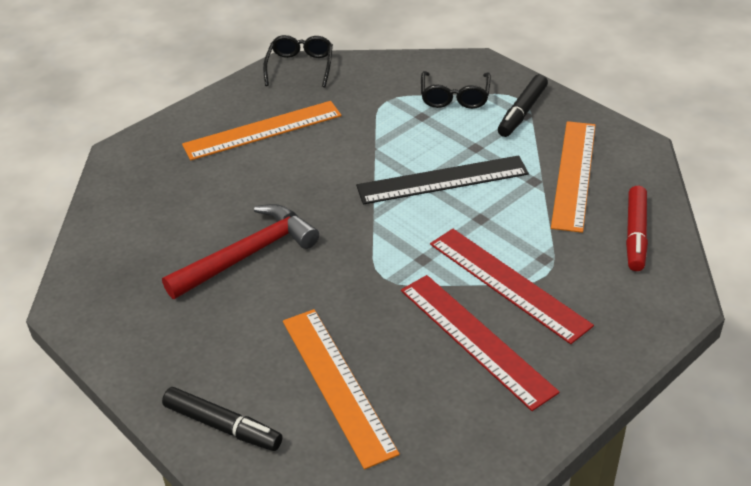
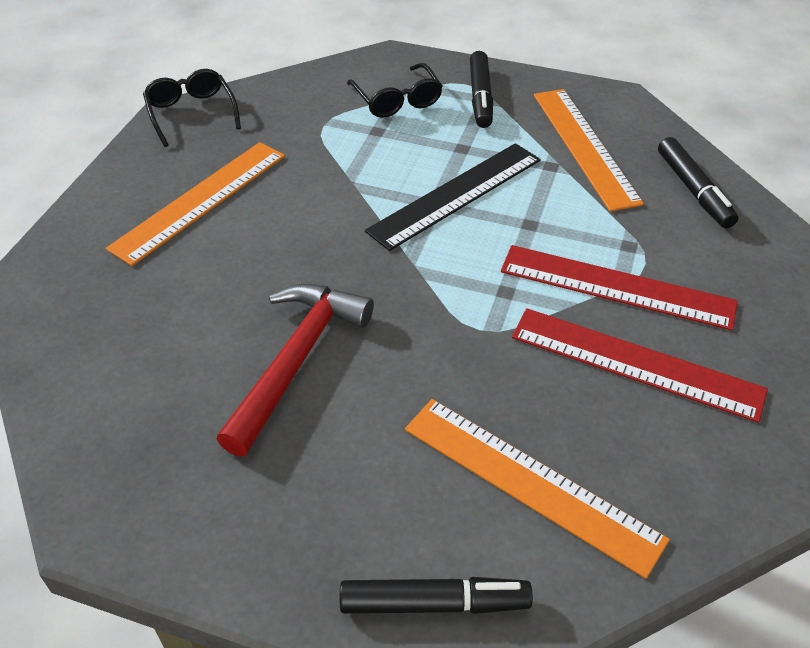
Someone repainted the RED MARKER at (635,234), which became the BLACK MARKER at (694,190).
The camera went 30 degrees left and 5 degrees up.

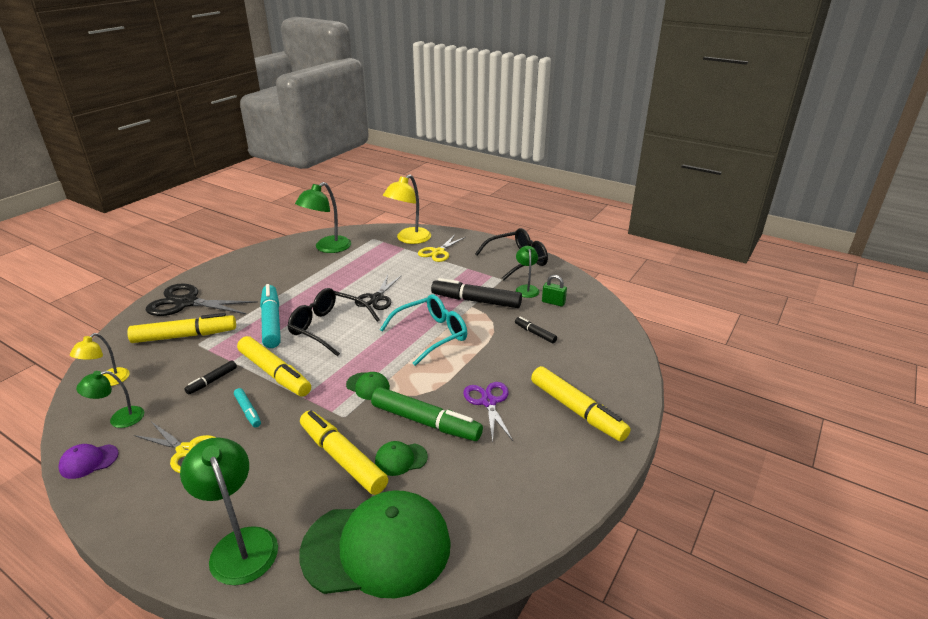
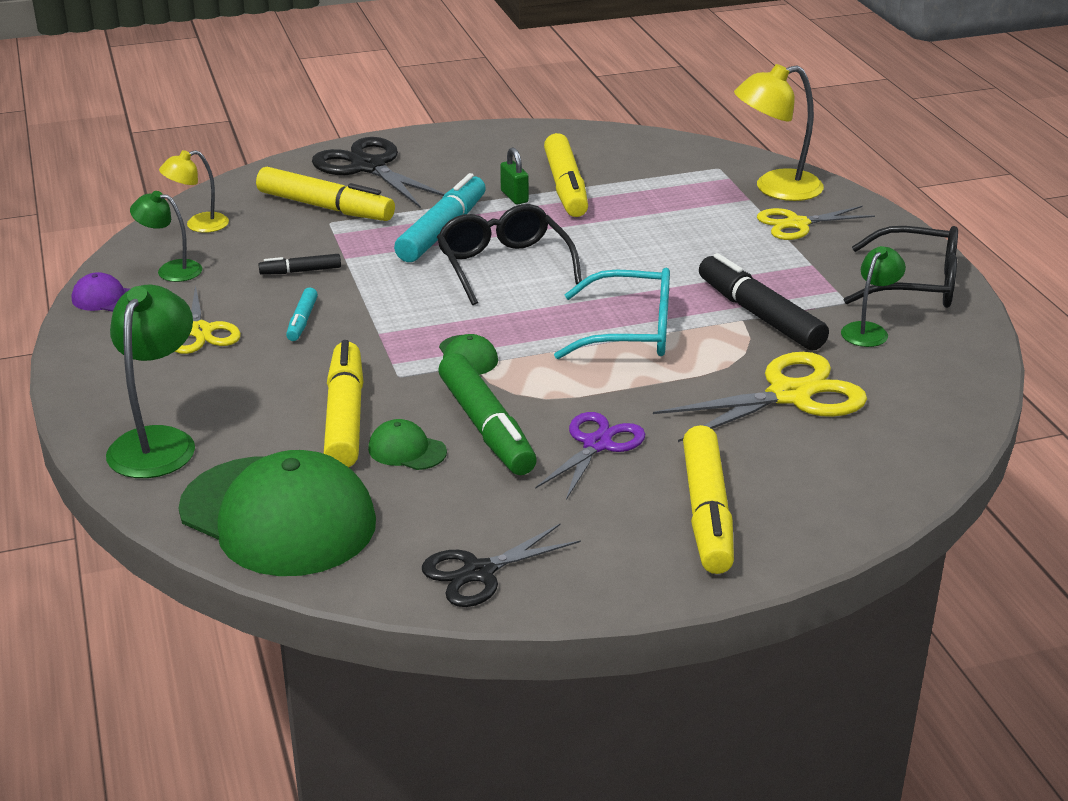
Someone carried the YELLOW MARKER from (274,373) to (566,187).
Someone took away the GREEN LAMP at (327,248).
Someone carried the BLACK SCISSORS from (377,298) to (479,572).
Someone swapped the BLACK MARKER at (535,333) for the YELLOW SCISSORS at (789,395).
Someone carried the GREEN PADLOCK from (553,302) to (514,197).
The camera went 40 degrees right and 0 degrees up.

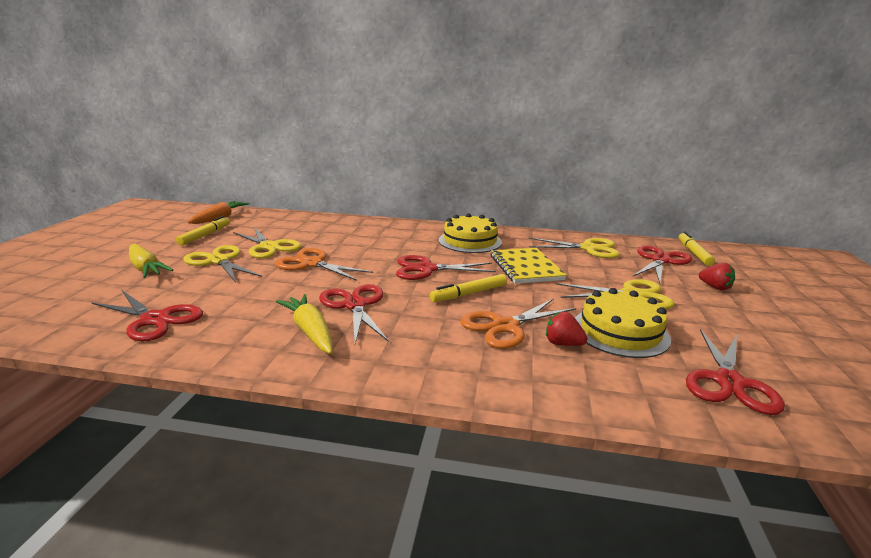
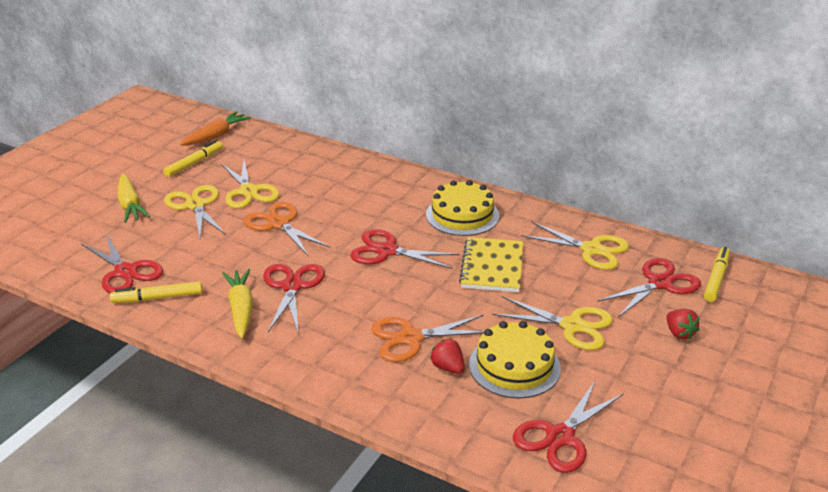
Someone carried the YELLOW MARKER from (469,294) to (157,298).
The camera went 20 degrees right and 10 degrees up.

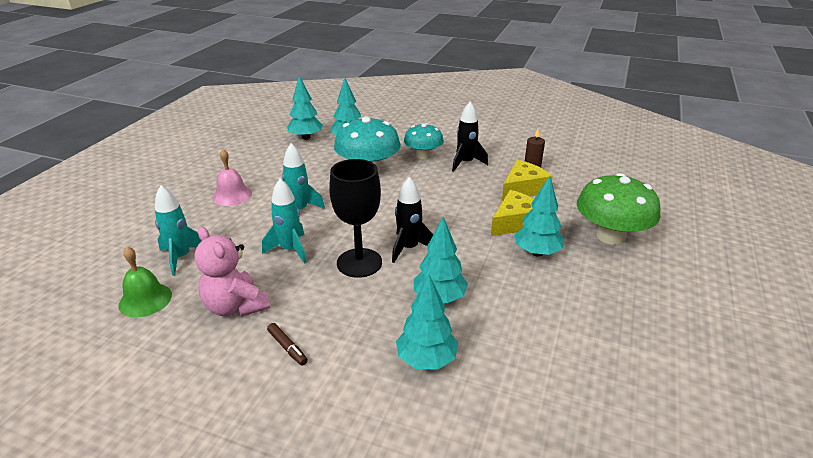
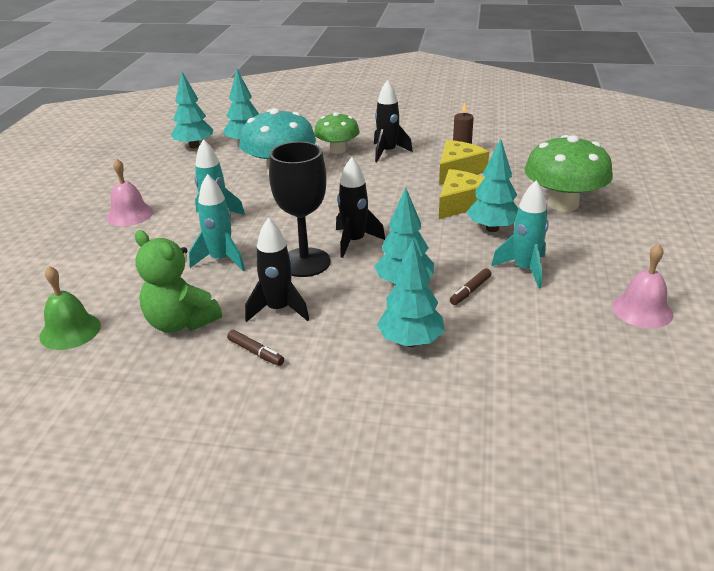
Someone carried the TURQUOISE ROCKET from (181,257) to (524,269).
Someone repainted the PINK TEDDY BEAR at (236,306), which became the GREEN TEDDY BEAR at (180,322).
Someone repainted the TURQUOISE MUSHROOM at (423,155), which became the GREEN MUSHROOM at (337,150).
Someone put down the BLACK ROCKET at (278,310).
Someone put down the BROWN MARKER at (470,291).
Someone put down the PINK BELL at (642,310).
The camera went 10 degrees left and 0 degrees up.

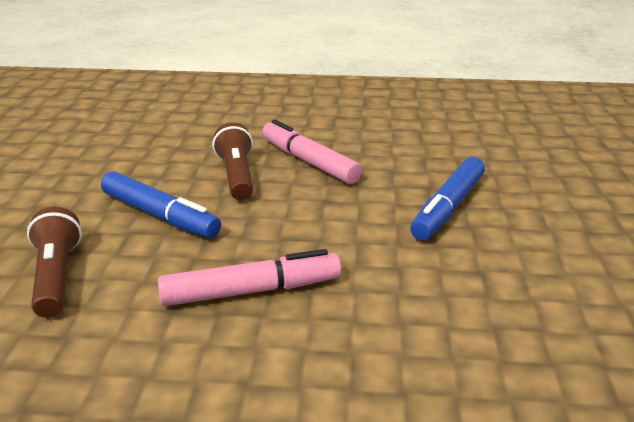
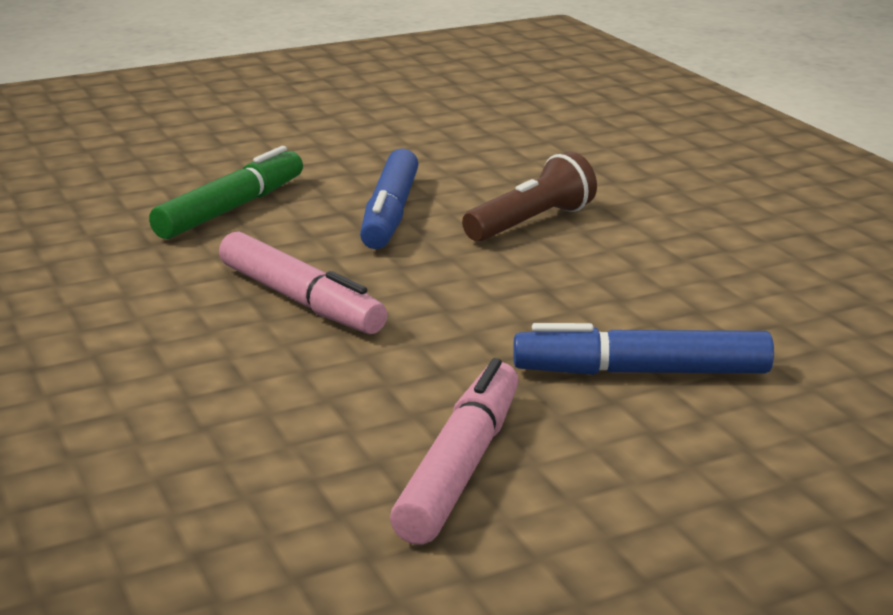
Someone swapped the BROWN FLASHLIGHT at (57,276) for the GREEN MARKER at (231,209).
Someone carried the PINK MARKER from (309,161) to (460,467).
The camera went 60 degrees right and 5 degrees down.

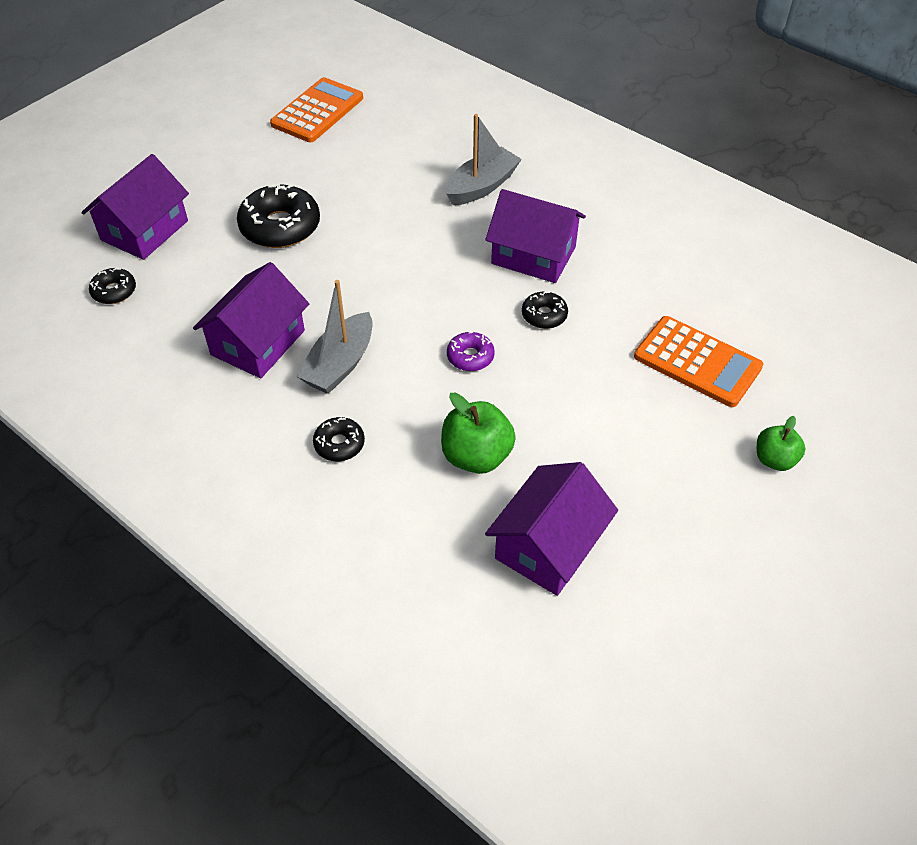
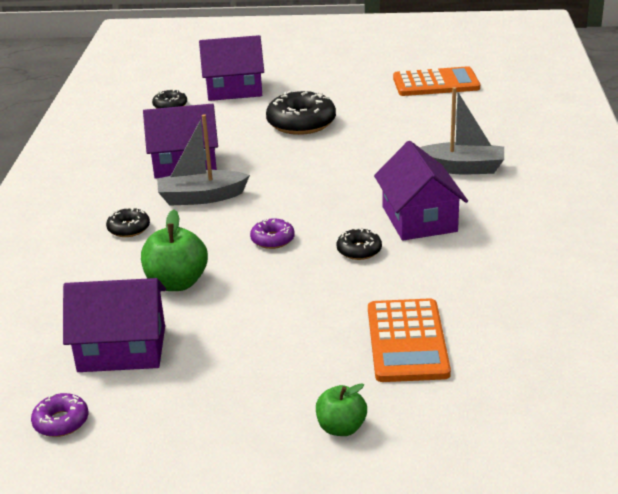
Someone put down the PURPLE DONUT at (61,422).
The camera went 55 degrees right and 20 degrees down.

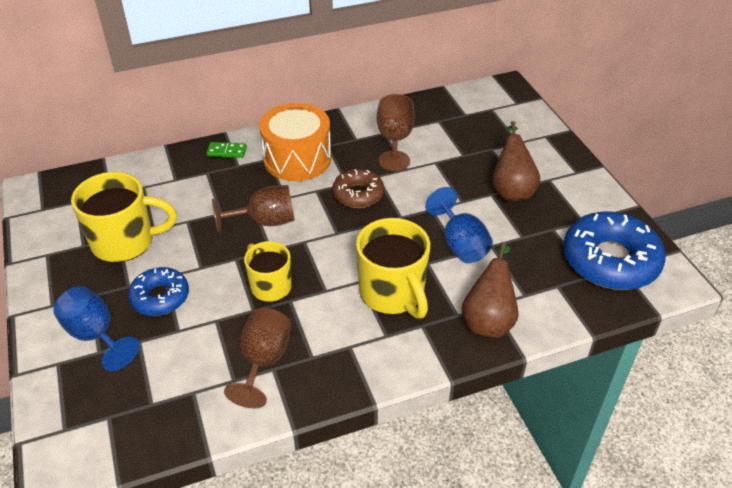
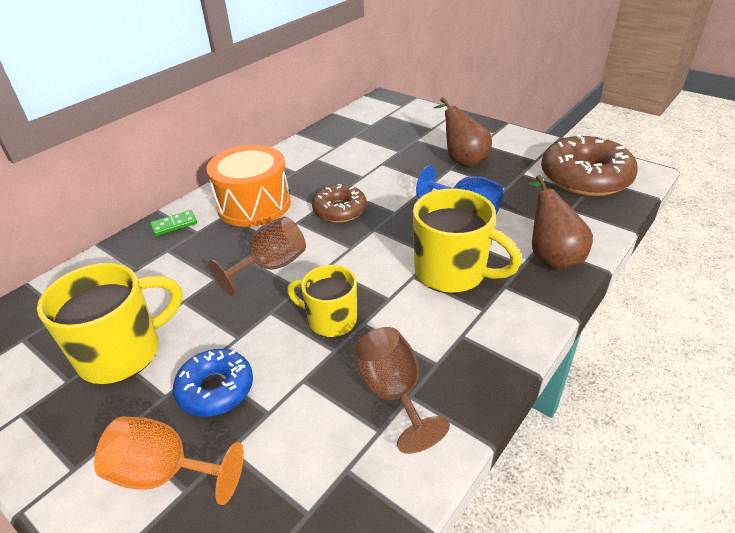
Someone repainted the BLUE GOBLET at (95,335), which became the ORANGE GOBLET at (165,473).
Someone took away the BROWN GOBLET at (394,161).
Someone repainted the BLUE DONUT at (610,260), which became the BROWN DONUT at (585,177).
The camera went 30 degrees left and 5 degrees down.

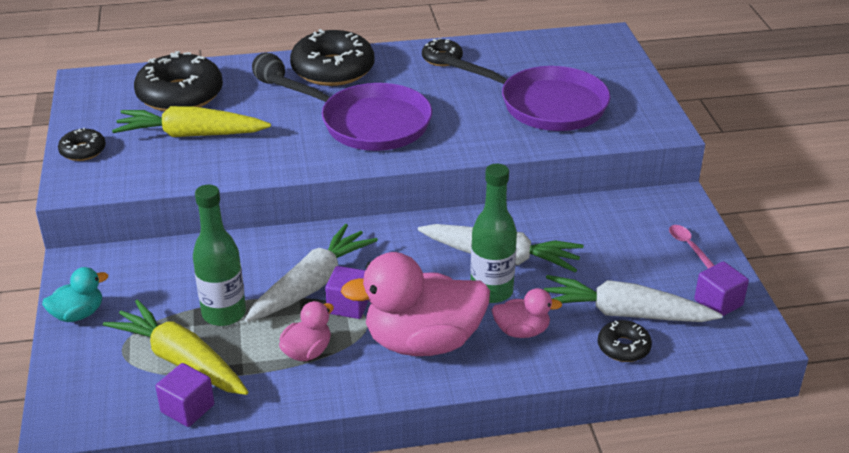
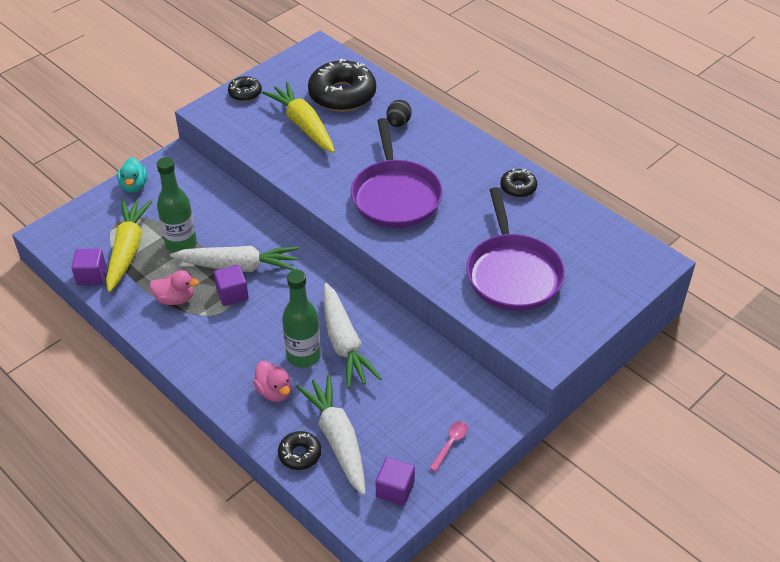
Someone rotated the TURQUOISE DUCK at (78,314) by 60 degrees clockwise.
Someone took away the BLACK DONUT at (333,70).
Someone took away the PINK DUCK at (423,342).
The camera went 55 degrees right and 10 degrees up.

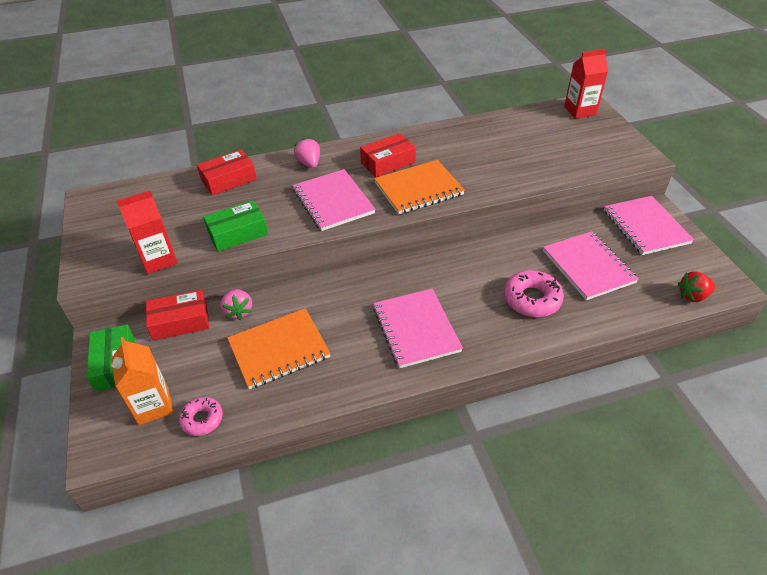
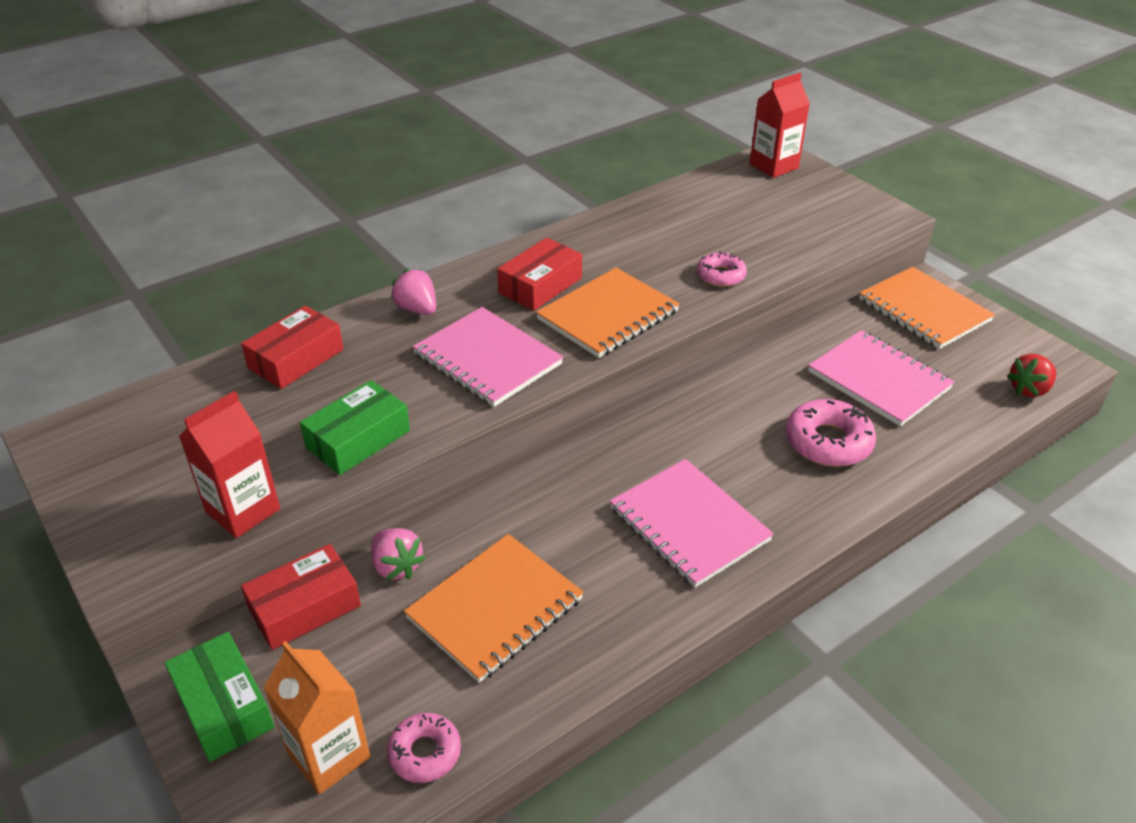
Someone repainted the PINK NOTEBOOK at (645,227), which became the ORANGE NOTEBOOK at (923,310).
Someone put down the PINK DONUT at (720,275).
The camera went 20 degrees left and 5 degrees down.

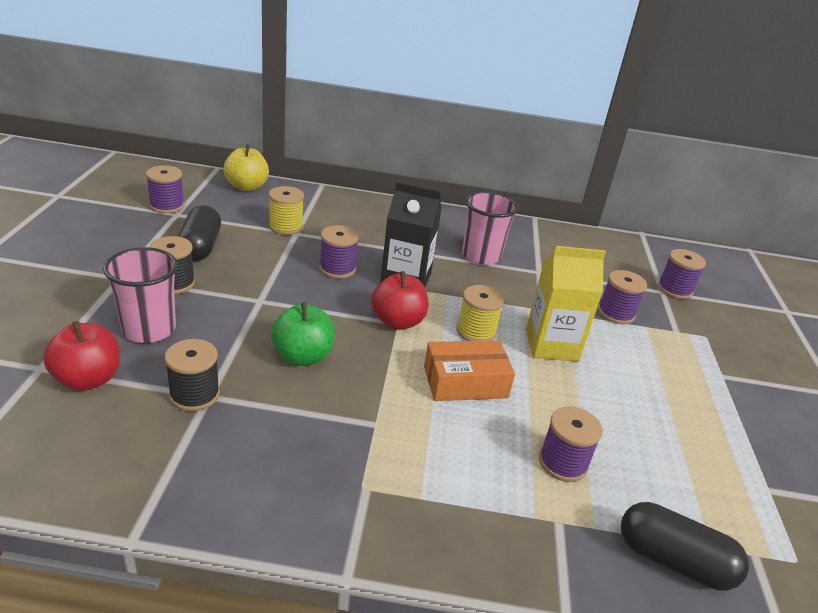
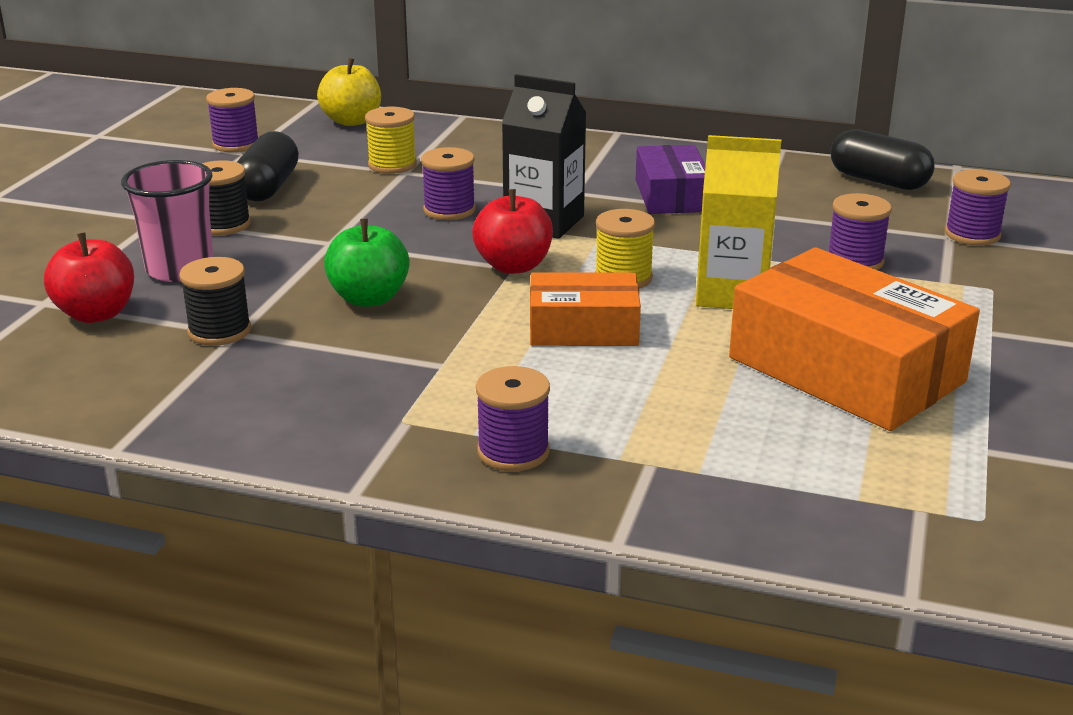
Someone swapped the PINK CUP at (481,256) for the PURPLE BOX at (671,195).
Someone carried the PURPLE SPOOL from (563,463) to (513,451).
Someone carried the BLACK CAPSULE from (673,561) to (878,181).
Someone put down the ORANGE BOX at (846,370).
The camera went 15 degrees right and 5 degrees down.

